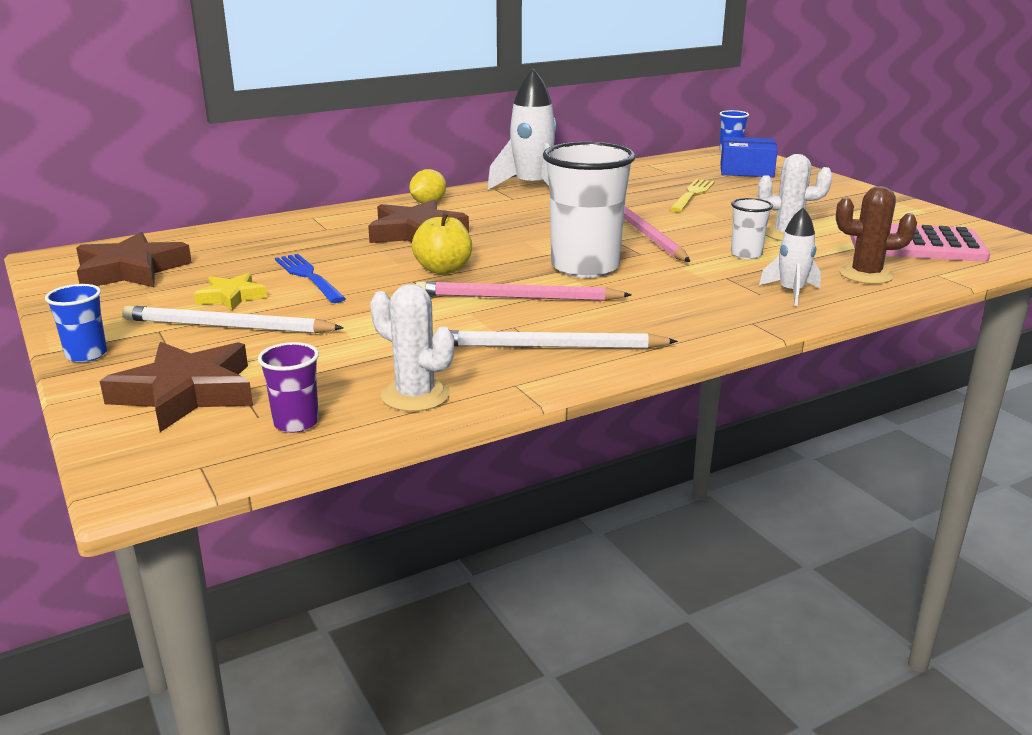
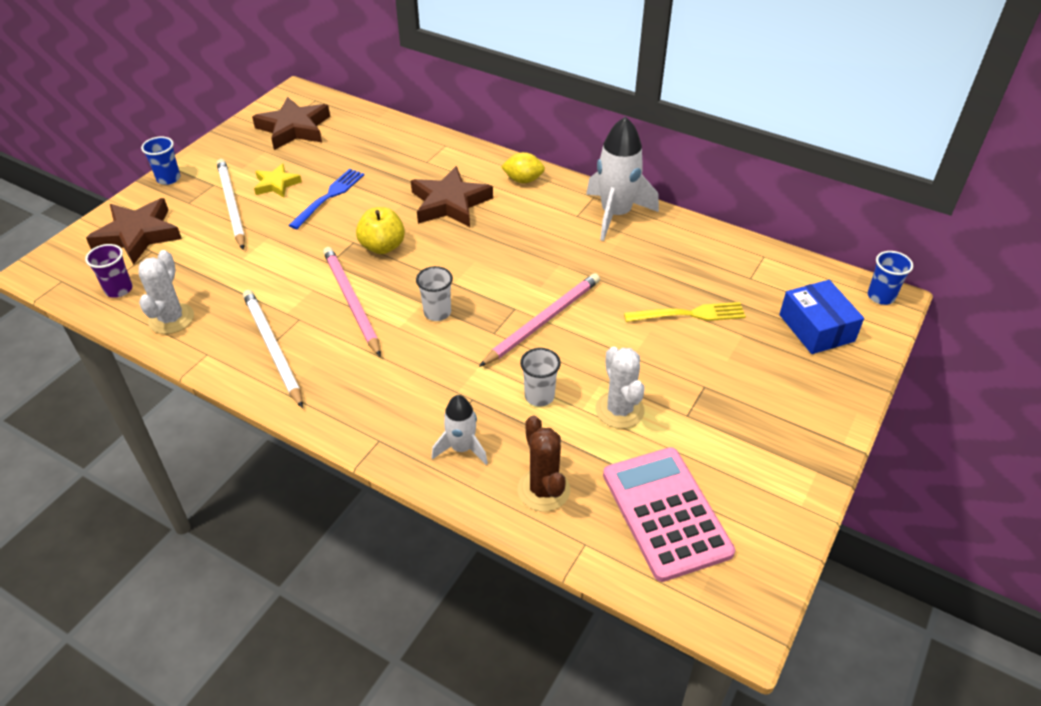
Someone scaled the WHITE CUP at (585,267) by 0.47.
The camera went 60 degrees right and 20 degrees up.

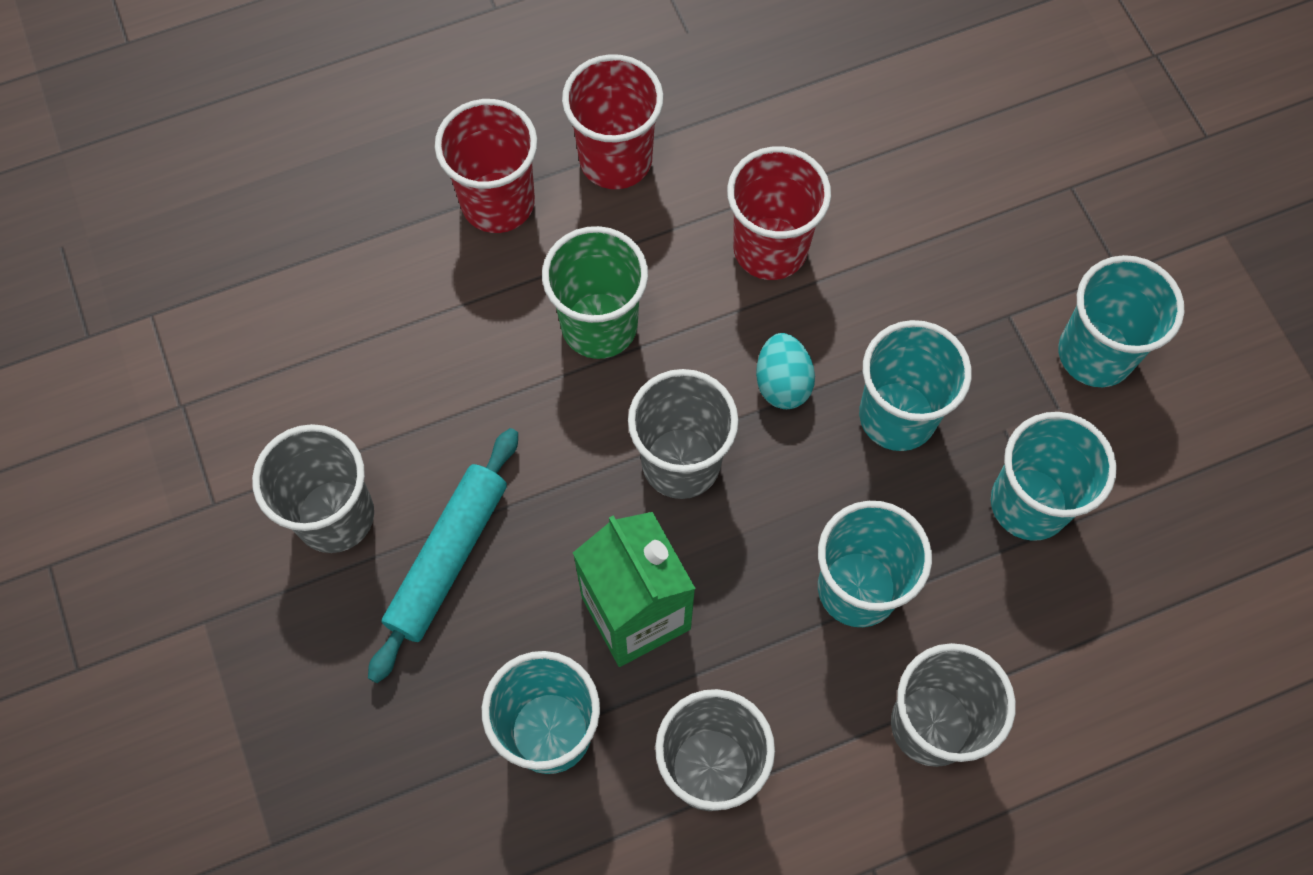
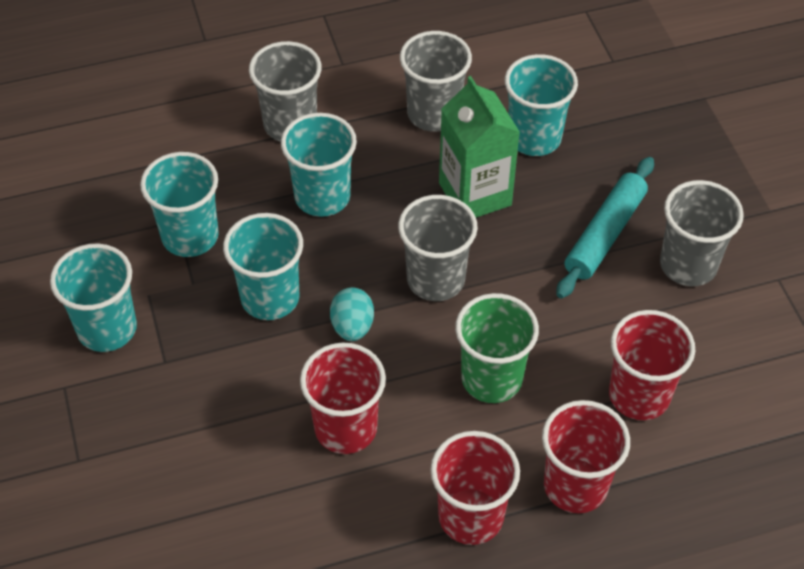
Someone put down the RED CUP at (639,395).
The camera went 175 degrees left and 15 degrees down.

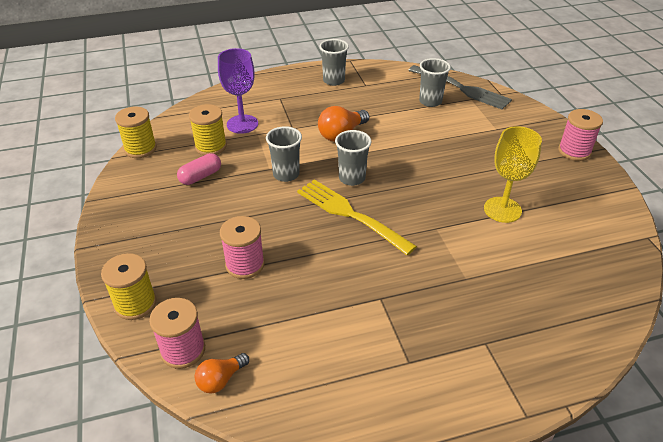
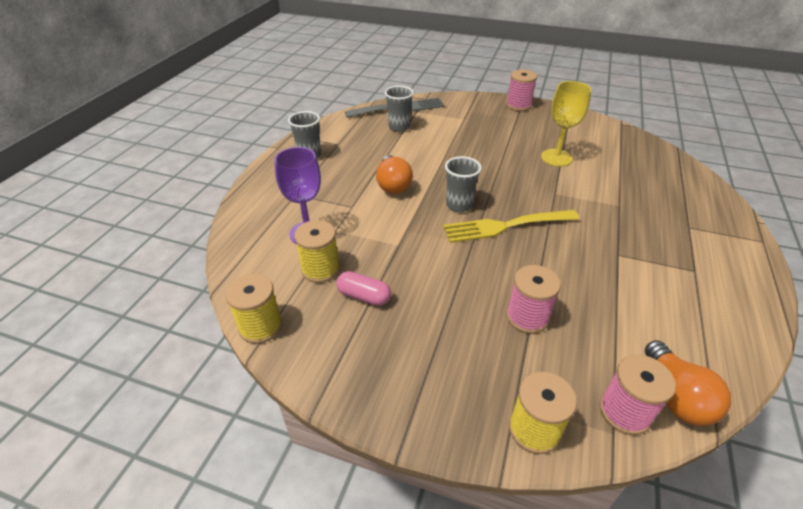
Someone rotated the PINK CAPSULE at (200,176) by 60 degrees counterclockwise.
Someone scaled the ORANGE LIGHT BULB at (221,379) by 1.58.
Someone took away the GREY CUP at (286,174).
The camera went 55 degrees left and 0 degrees up.

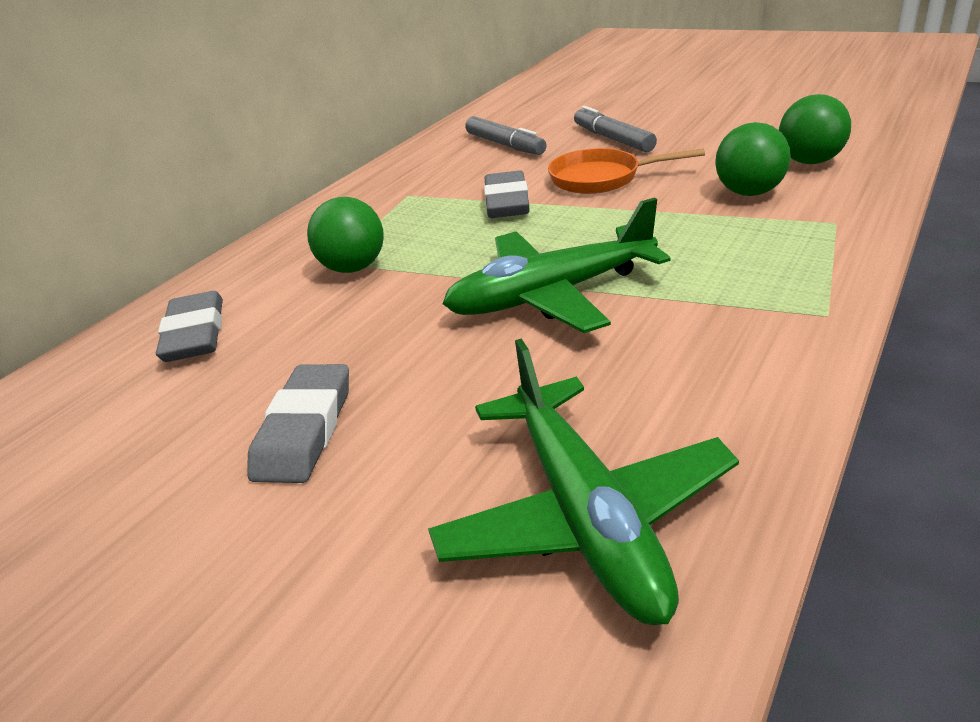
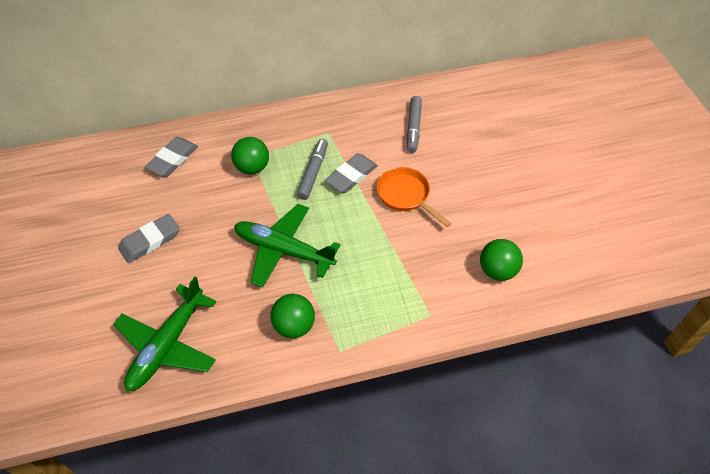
Someone carried the GREY MARKER from (613,139) to (313,172).
Someone carried the GREEN BALL from (749,192) to (294,326).
The camera went 40 degrees right and 20 degrees up.

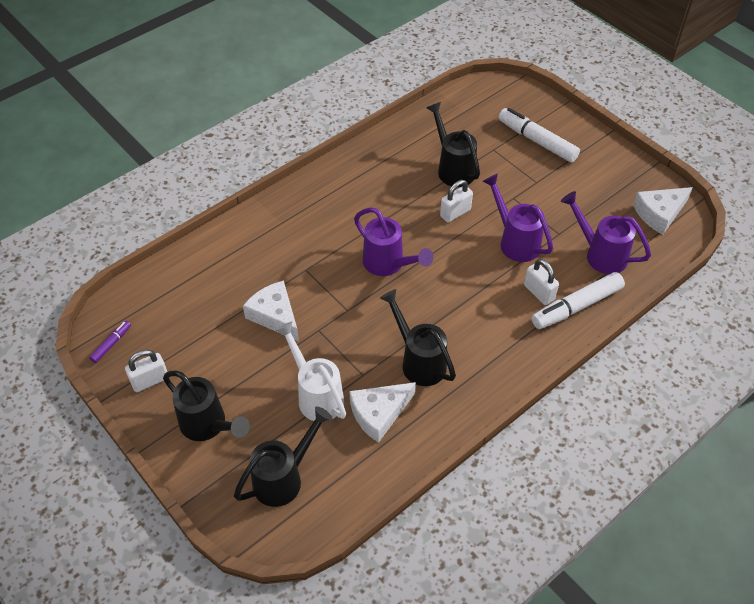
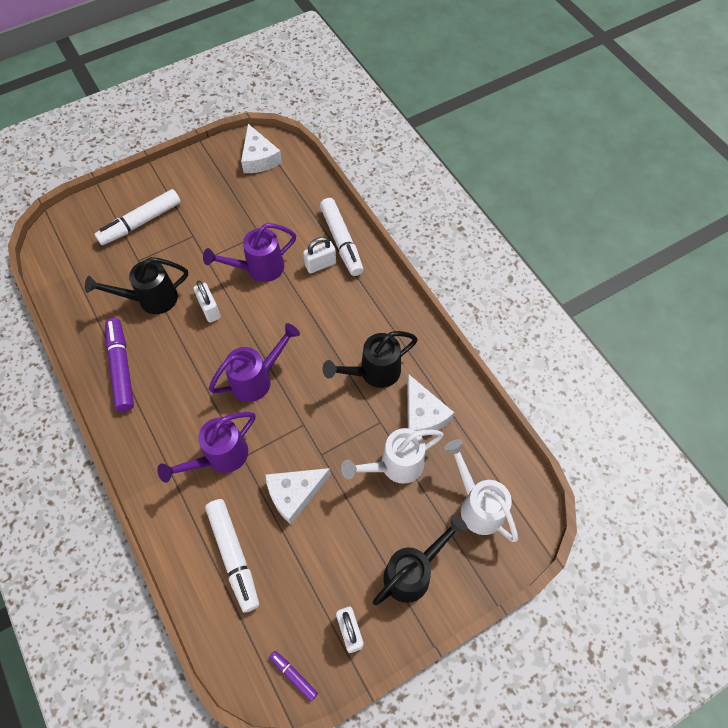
Someone repainted the BLACK WATERING CAN at (284,477), which became the WHITE WATERING CAN at (477,505).
Someone carried the PURPLE WATERING CAN from (600,254) to (219,457).
Someone put down the PURPLE MARKER at (121,368).
Someone put down the WHITE MARKER at (234,556).
The camera went 80 degrees left and 10 degrees up.

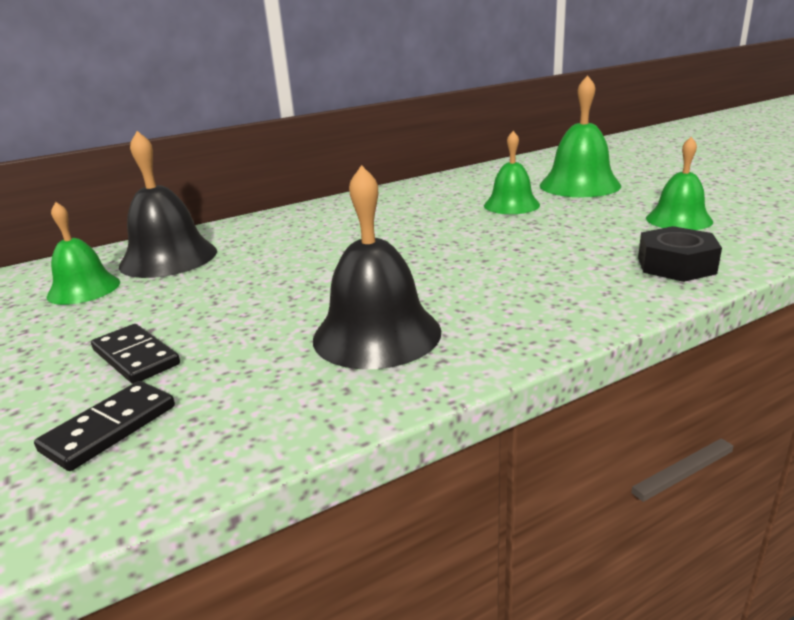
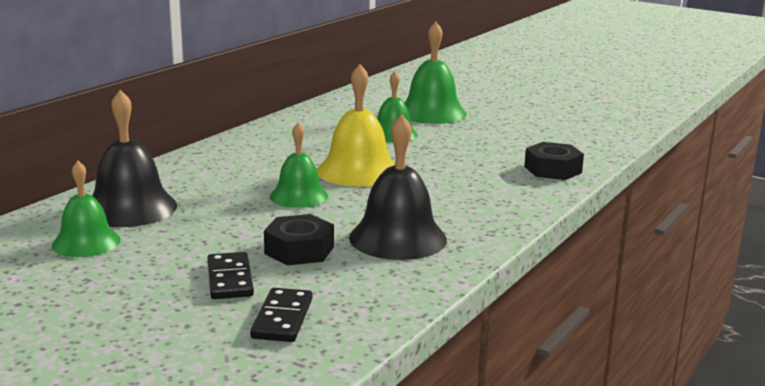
Someone rotated the BLACK DOMINO at (136,357) by 60 degrees clockwise.
Someone carried the GREEN BELL from (678,219) to (299,196).
Someone put down the BLACK NUT at (299,250).
Someone put down the YELLOW BELL at (358,171).
The camera went 30 degrees left and 5 degrees down.

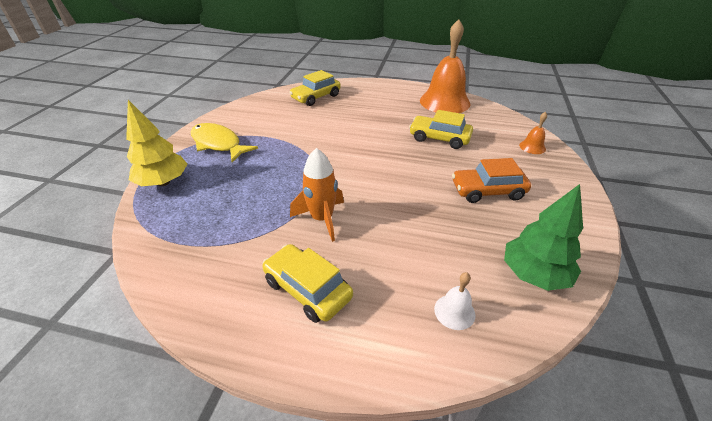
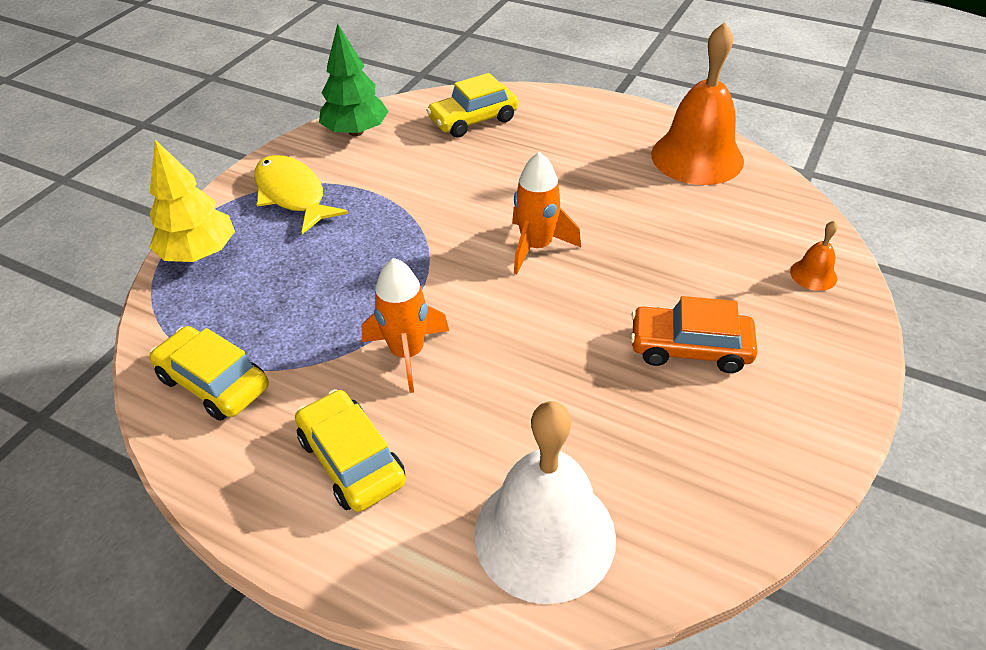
Someone carried the YELLOW CAR from (439,138) to (214,383).
Someone scaled the WHITE BELL at (454,311) by 2.37.
Someone carried the GREEN TREE from (534,274) to (356,132).
Someone put down the ORANGE ROCKET at (536,247).
The camera went 15 degrees right and 5 degrees up.

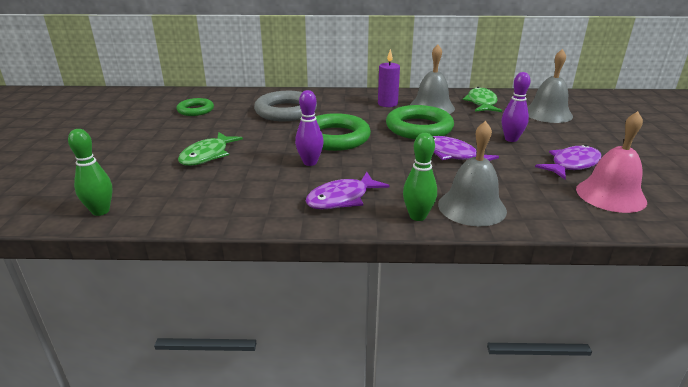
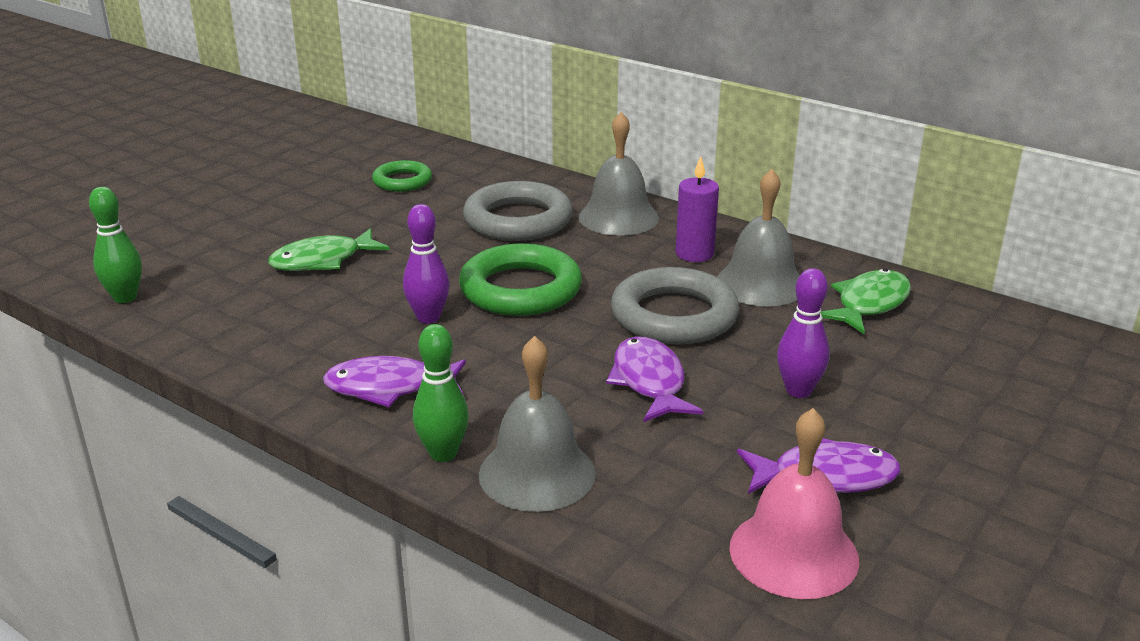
Someone repainted the GREEN RING at (419,128), which became the GREY RING at (674,315).
Someone carried the GREY BELL from (548,113) to (618,217).
The camera went 35 degrees right and 0 degrees up.

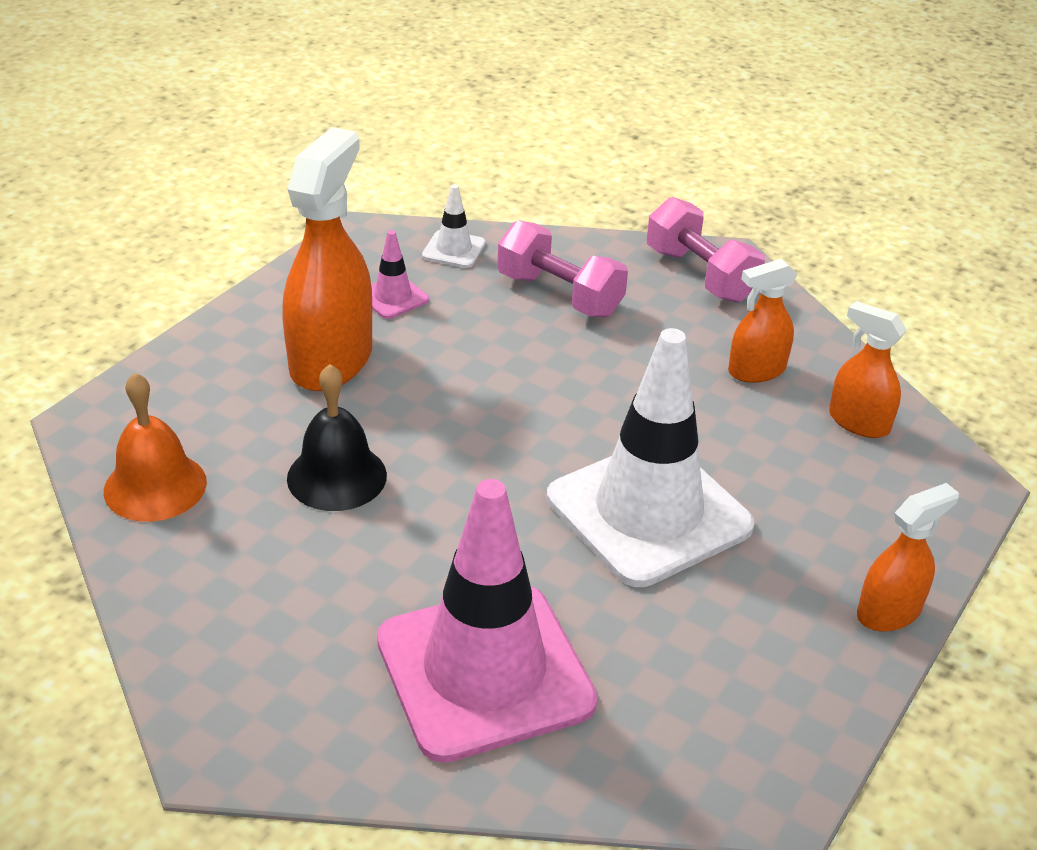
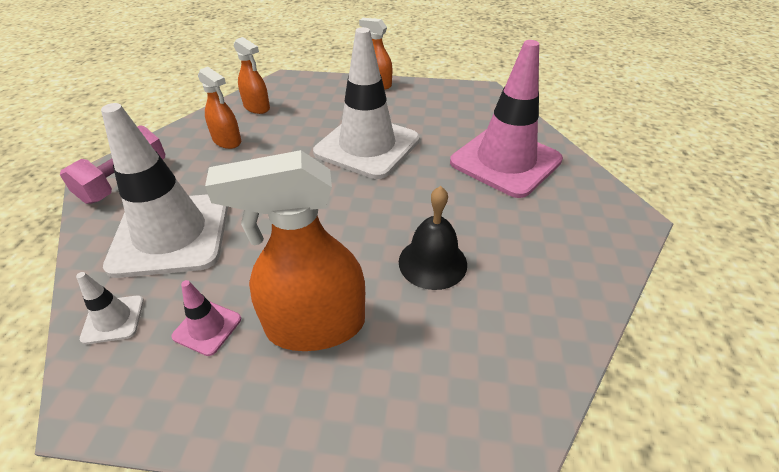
Someone took away the ORANGE BELL at (155,486).
Someone swapped the PINK DUMBBELL at (559,295) for the WHITE TRAFFIC CONE at (171,234).
Someone rotated the ORANGE SPRAY BOTTLE at (858,422) by 60 degrees counterclockwise.
The camera went 115 degrees left and 5 degrees up.

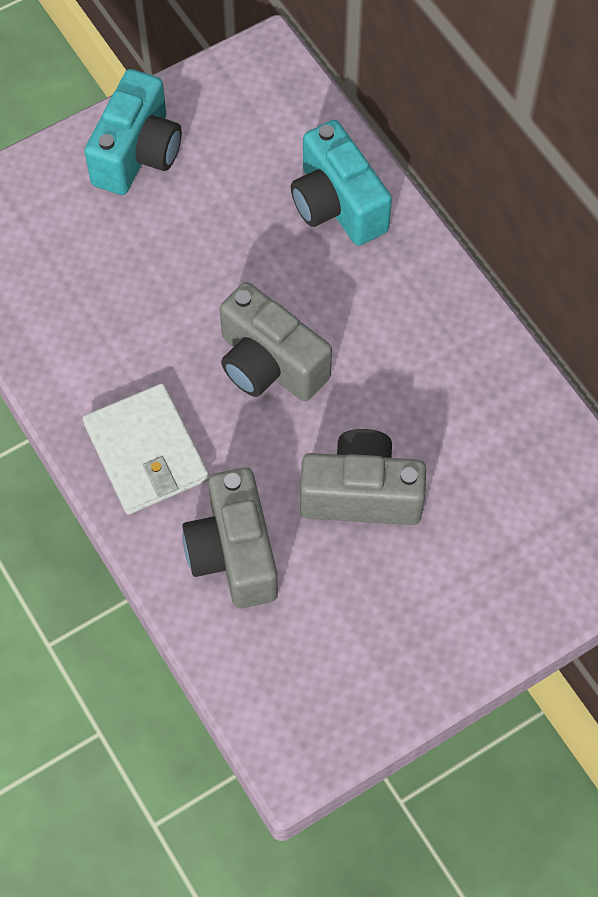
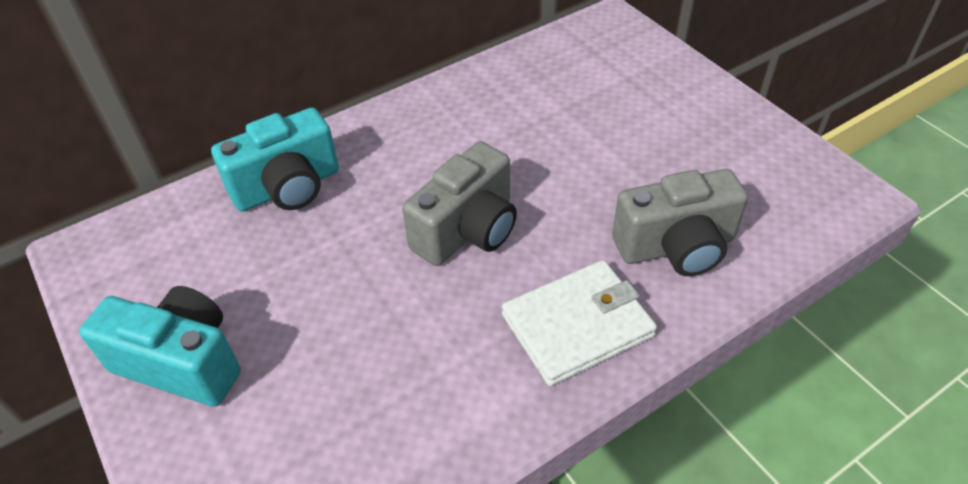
Someone took away the GREY CAMERA at (361,494).
The camera went 90 degrees left and 15 degrees down.

